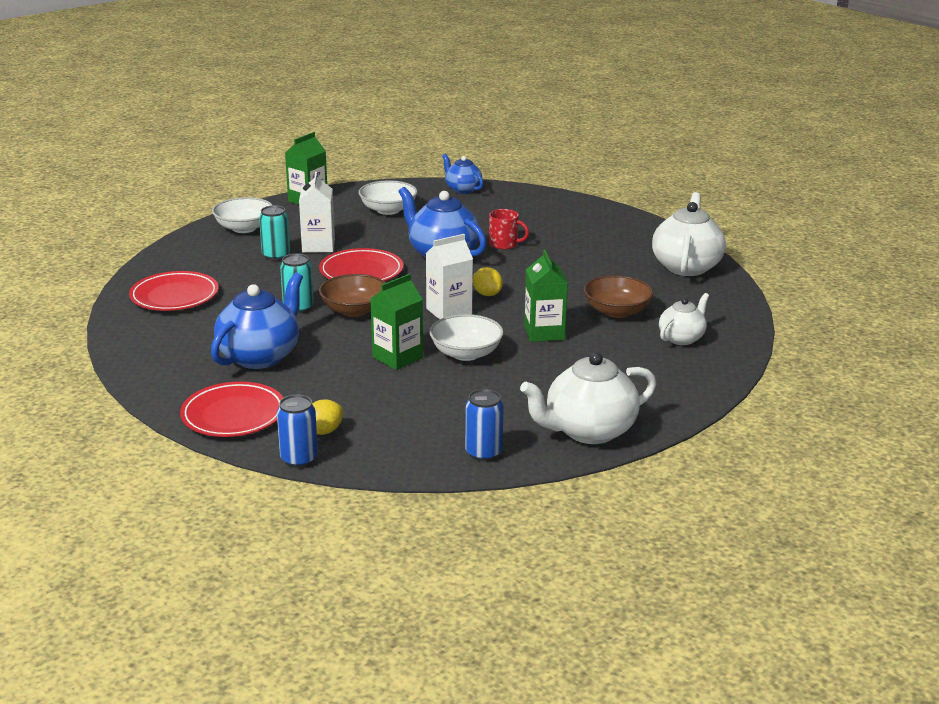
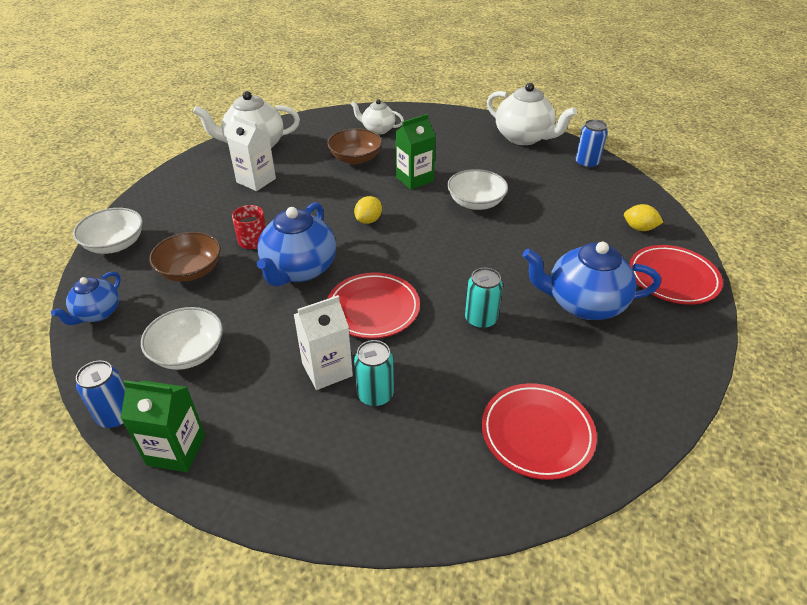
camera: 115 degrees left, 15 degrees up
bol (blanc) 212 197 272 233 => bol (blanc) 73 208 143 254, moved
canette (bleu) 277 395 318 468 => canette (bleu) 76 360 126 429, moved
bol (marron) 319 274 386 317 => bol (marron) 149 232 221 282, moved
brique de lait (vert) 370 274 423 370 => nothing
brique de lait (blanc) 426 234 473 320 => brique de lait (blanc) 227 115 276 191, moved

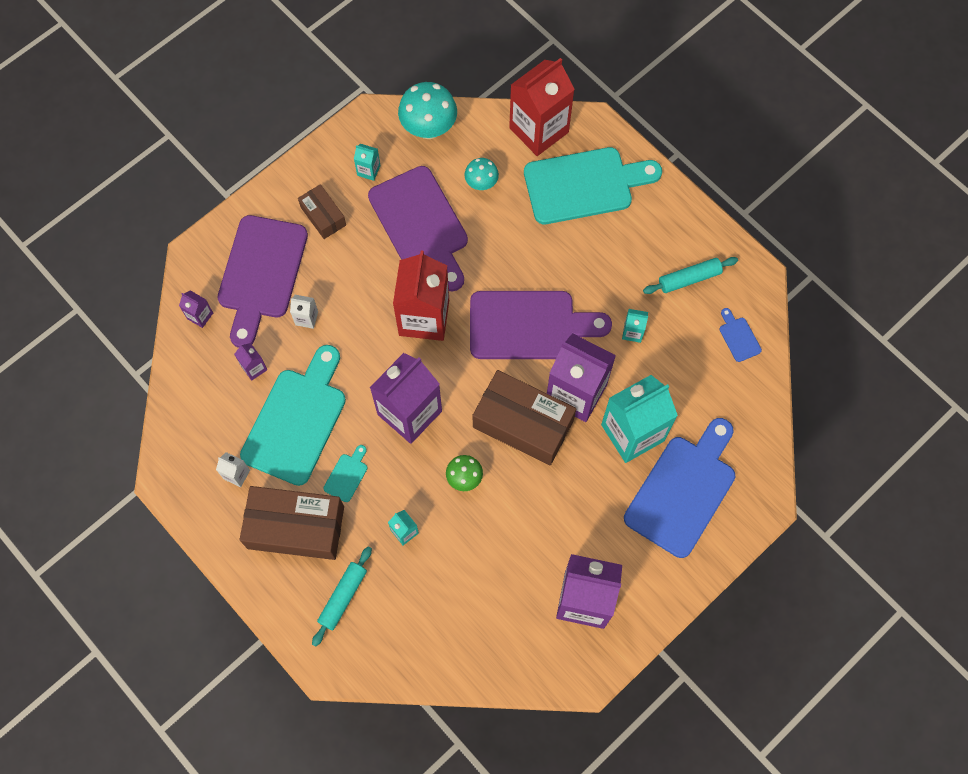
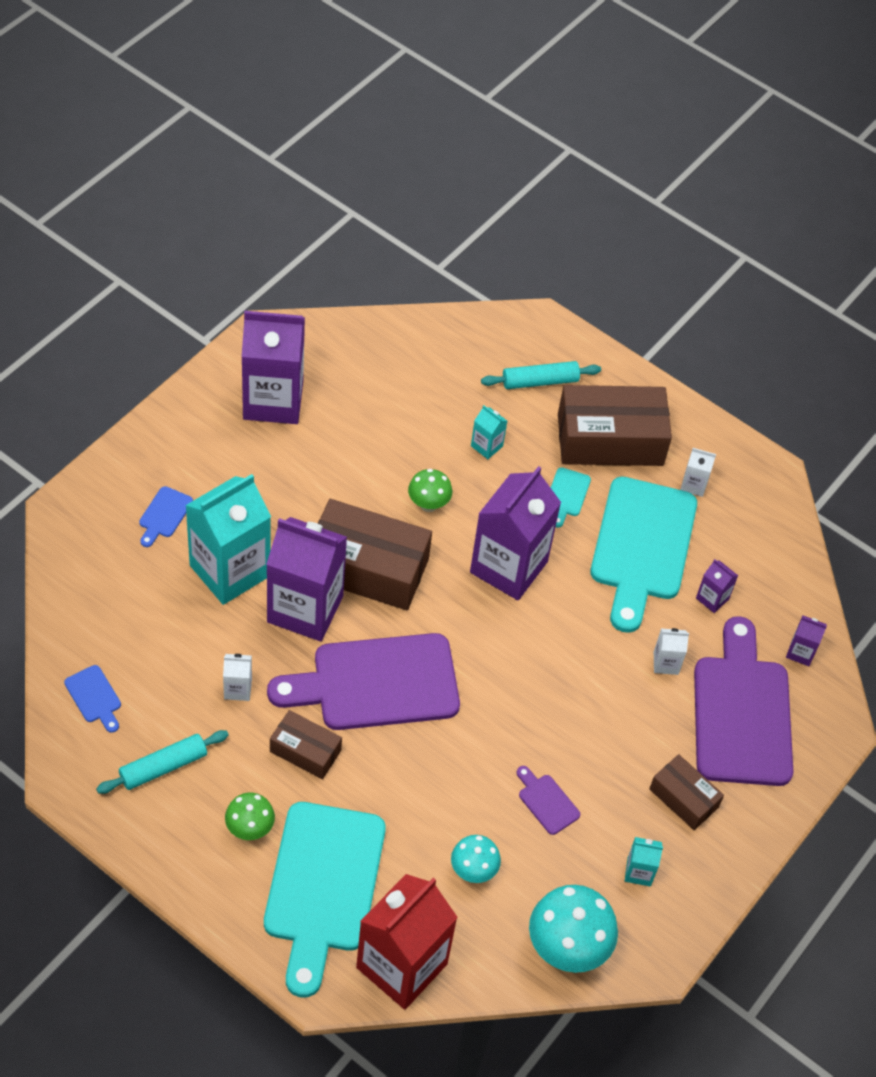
camera: 165 degrees right, 15 degrees down
rouleau à pâtisserie (turquoise) 312 546 372 647 => rouleau à pâtisserie (turquoise) 481 361 601 389, 60 degrees clockwise
planche à découper (violet) 368 166 468 292 => planche à découper (violet) 517 766 580 835, x0.40
brique de lait (rouge) 393 250 449 341 => nothing
planche à découper (turquoise) 524 147 662 224 => planche à découper (turquoise) 264 802 386 997, 60 degrees counterclockwise
brique de lait (turquoise) 622 309 648 343 => brique de lait (blanc) 223 654 252 701
planche à découper (bleu) 624 418 735 558 => planche à découper (bleu) 139 486 193 547, x0.40
nothing => champignon (vert) 225 793 275 840
nothing => boîte (marron) 270 710 342 779

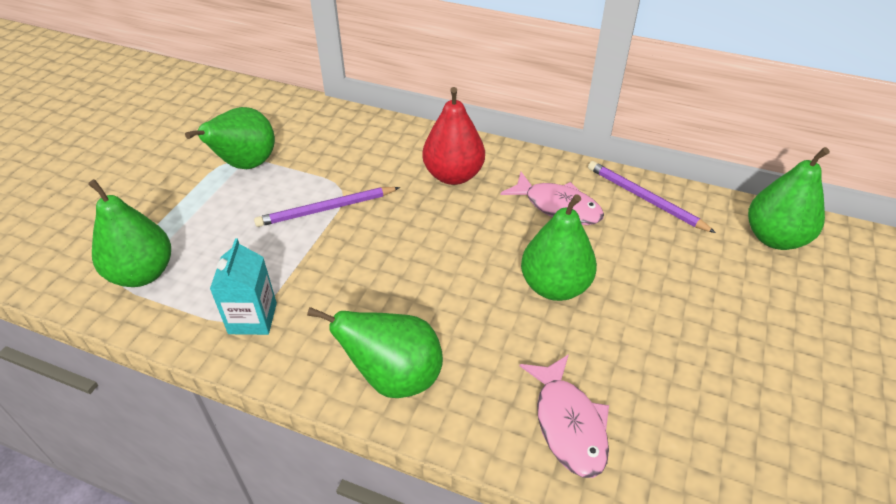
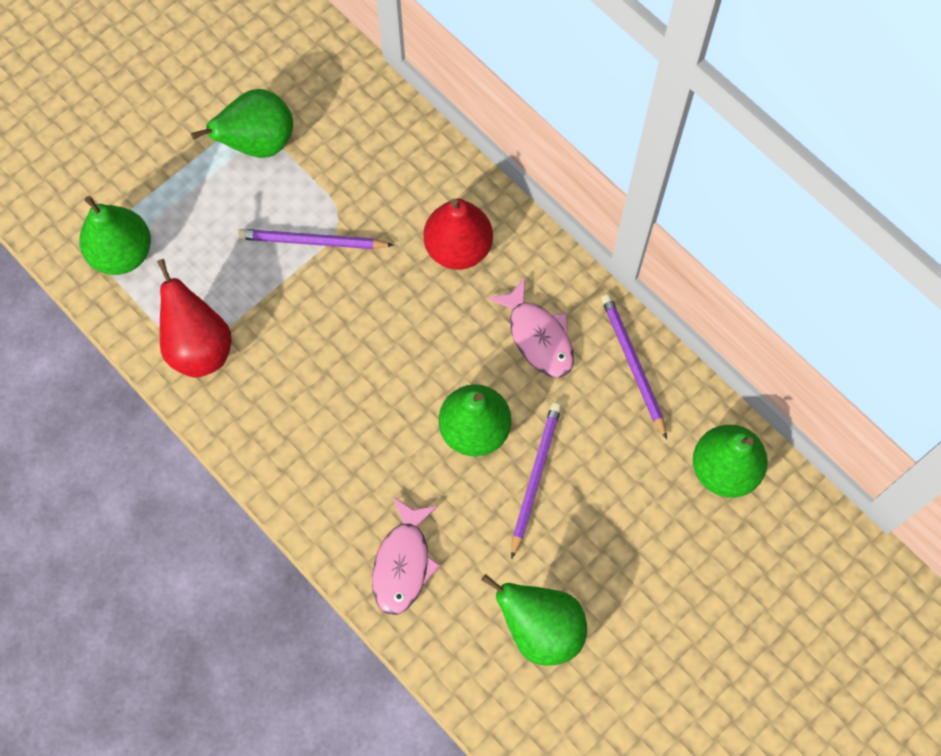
camera: 25 degrees right, 25 degrees up
brique de lait (turquoise) 210 238 277 335 => poire (rouge) 157 259 231 378
poire (vert) 307 307 443 398 => poire (vert) 482 574 587 666, moved
nothing => crayon (violet) 511 403 562 559

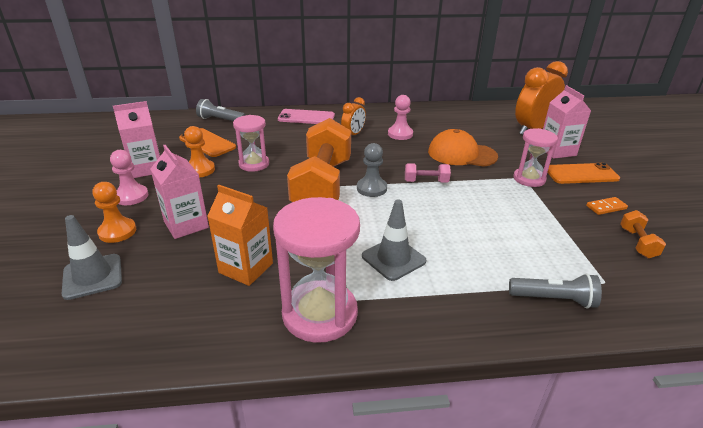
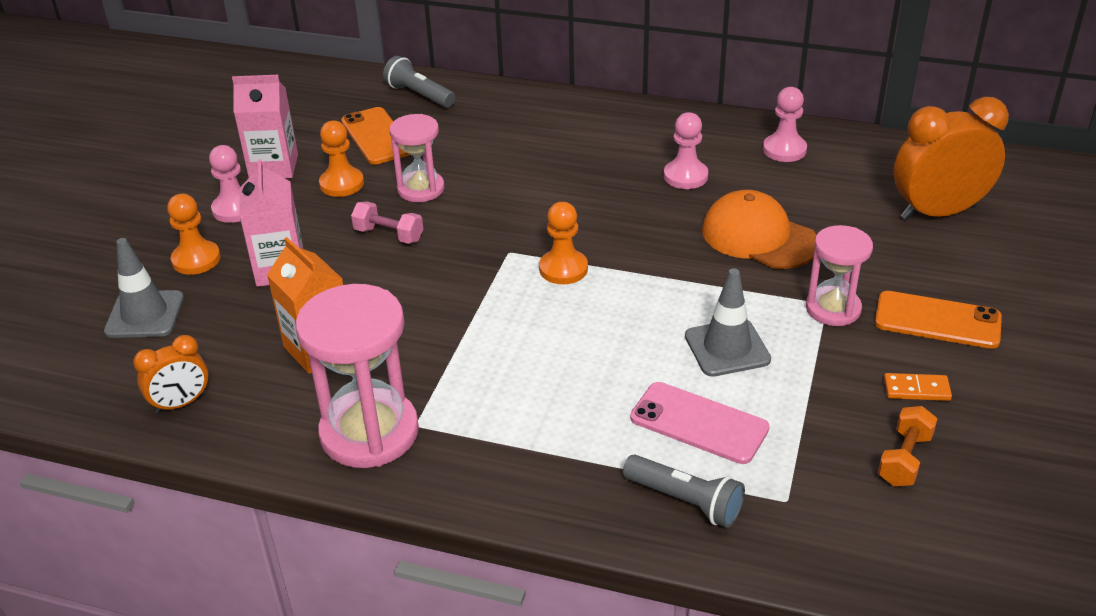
camera: 25 degrees right, 5 degrees up
téléphone (rose) 278 109 335 124 => téléphone (rose) 630 382 769 464, moved
haltère (orange) 287 118 351 202 => nothing
réveil (orange) 341 97 366 135 => réveil (orange) 133 335 208 414, moved
pion (gris) 357 143 387 197 => pion (orange) 539 202 588 284
cône de chantier (gris) 362 200 426 281 => cône de chantier (gris) 685 268 771 377, moved
haltère (rose) 405 163 451 183 => haltère (rose) 351 201 423 244, moved
brique de lait (rose) 543 85 591 159 => nothing
nothing => pion (rose) 763 87 807 162

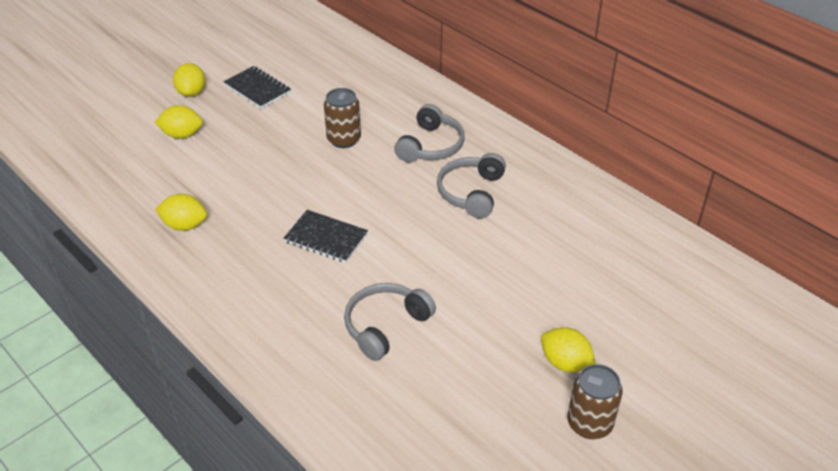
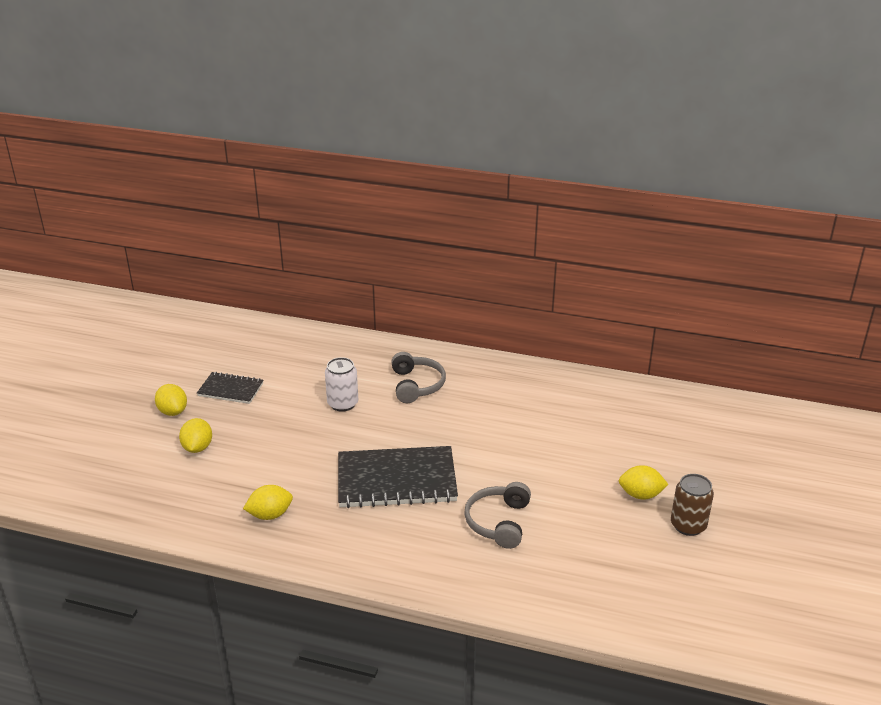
camera: 30 degrees left, 10 degrees down
citron (jaune) 155 105 203 139 => citron (jaune) 179 418 212 453, 60 degrees counterclockwise
carnet (noir) 283 210 368 263 => carnet (noir) 338 446 458 508, x1.84
canette (marron) 324 88 361 148 => canette (blanc) 325 357 358 412
casque audio (gris) 437 153 506 219 => nothing

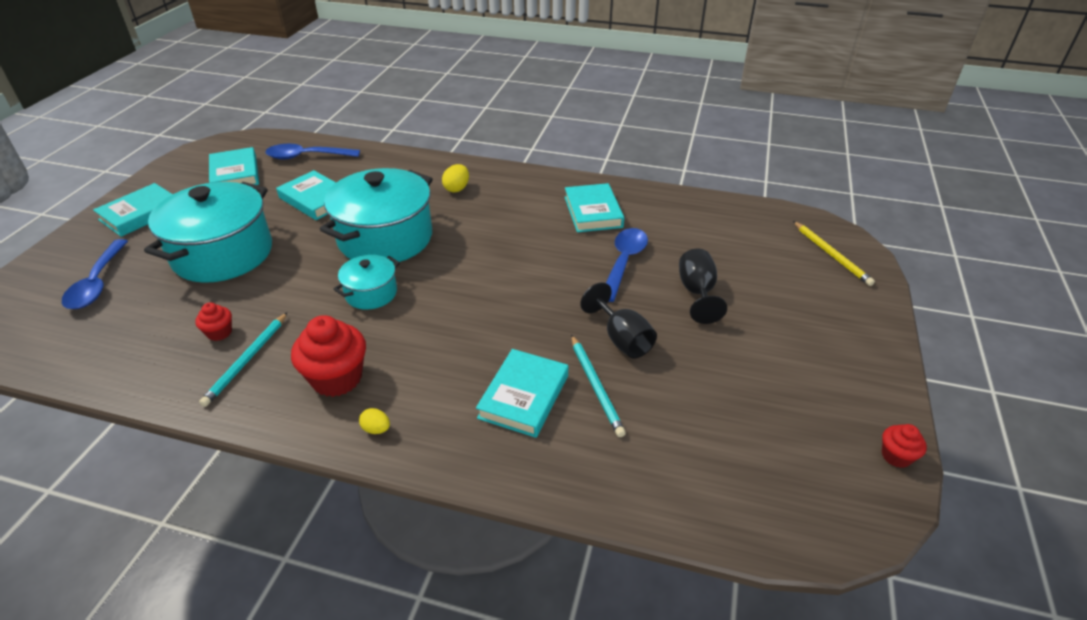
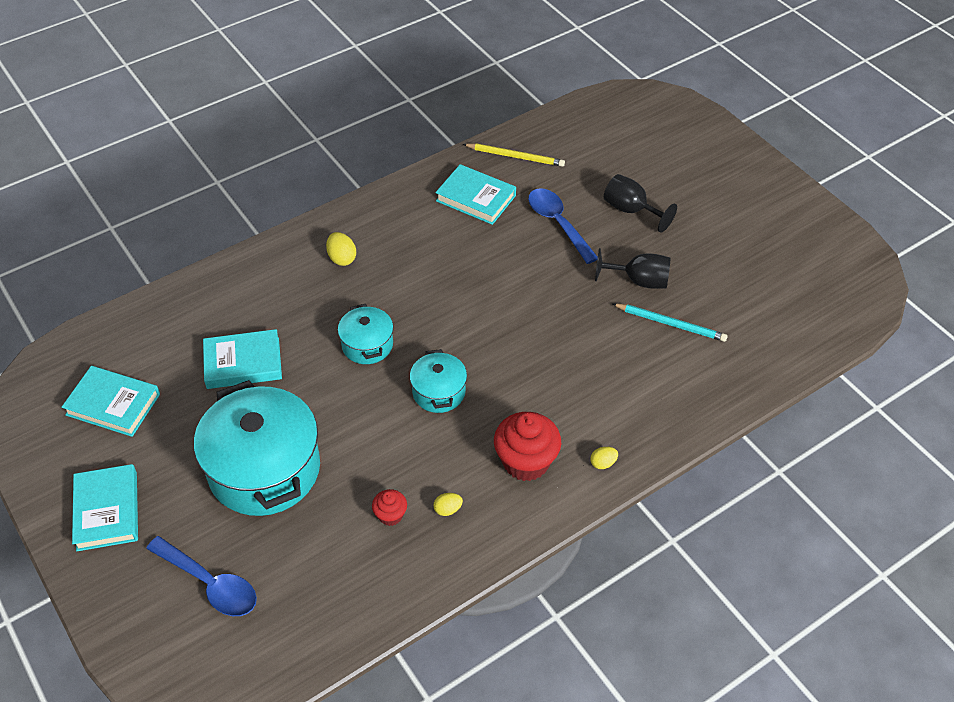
camera: 50 degrees left, 10 degrees up
crayon (turquoise) 199 313 287 407 => œuf (jaune) 433 493 463 516
cuillère (bleu) 266 144 360 160 => nothing
marmite (turquoise) 320 168 433 263 => marmite (turquoise) 338 304 393 364, x0.50
livre (turquoise) 476 349 568 438 => nothing
crayon (jaune) 793 221 875 286 => crayon (jaune) 463 143 565 167, moved
muffin (rouge) 882 424 927 468 => nothing

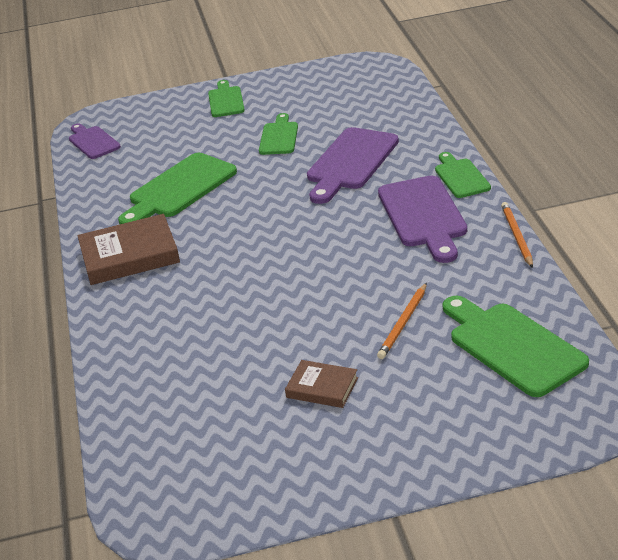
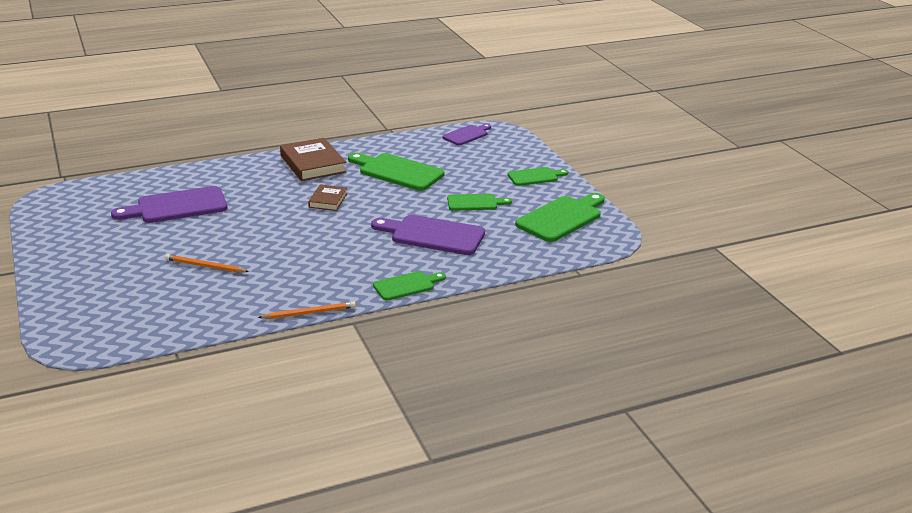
camera: 75 degrees right, 5 degrees down
livre (marron) 285 360 358 408 => livre (marron) 308 184 347 211, moved
planche à découper (violet) 378 176 467 263 => planche à découper (violet) 111 186 228 223, moved
planche à découper (vert) 443 295 589 397 => planche à découper (vert) 515 193 605 242, moved

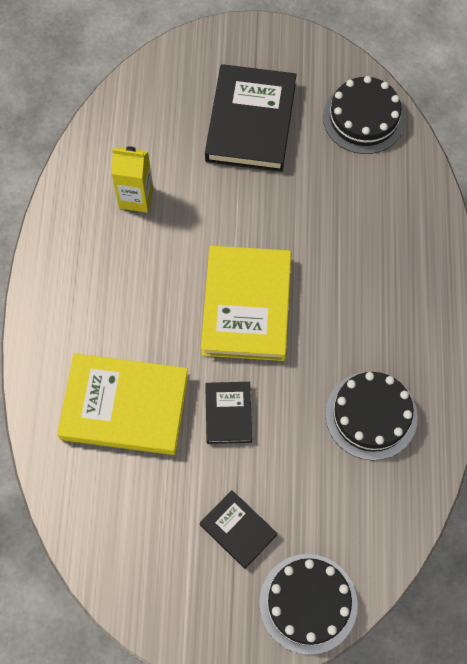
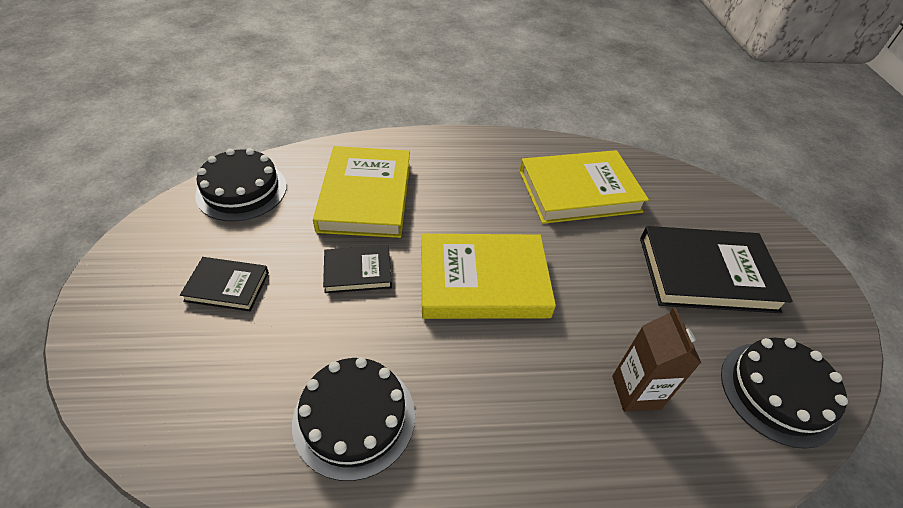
camera: 80 degrees right, 20 degrees down
brique de lait (jaune) 111 146 153 213 => livre (jaune) 519 150 649 224
livre (noir) 200 490 277 569 => livre (noir) 180 257 269 311, 60 degrees clockwise
gâteau (noir) 259 554 358 655 => gâteau (noir) 195 148 287 222, moved
nothing => brique de lait (marron) 612 308 701 412

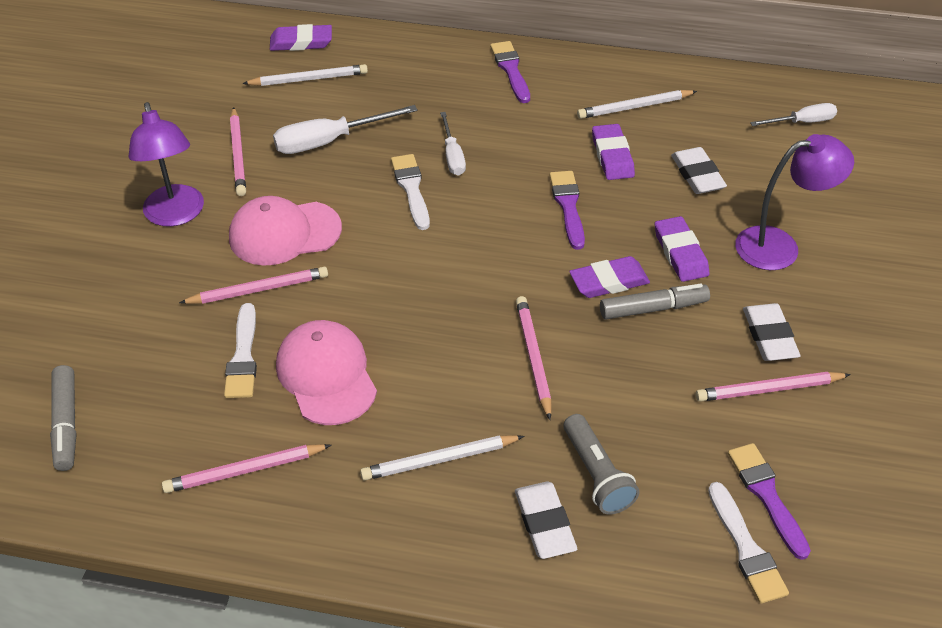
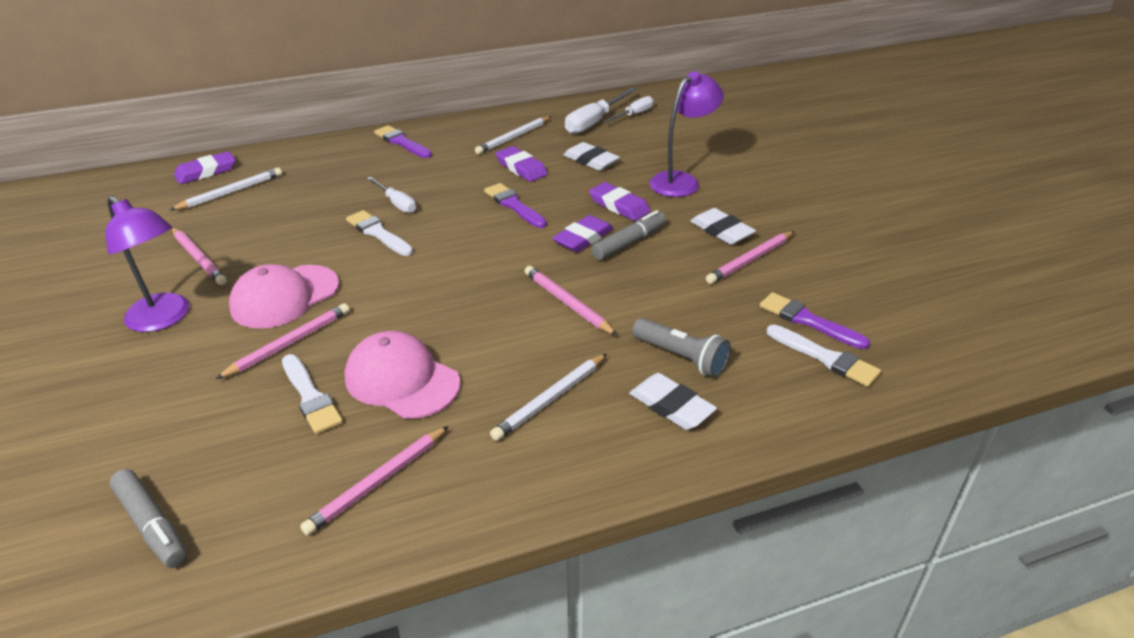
camera: 30 degrees left, 10 degrees down
tournevis (blanc) 273 105 418 154 => tournevis (blanc) 565 87 637 134, moved

